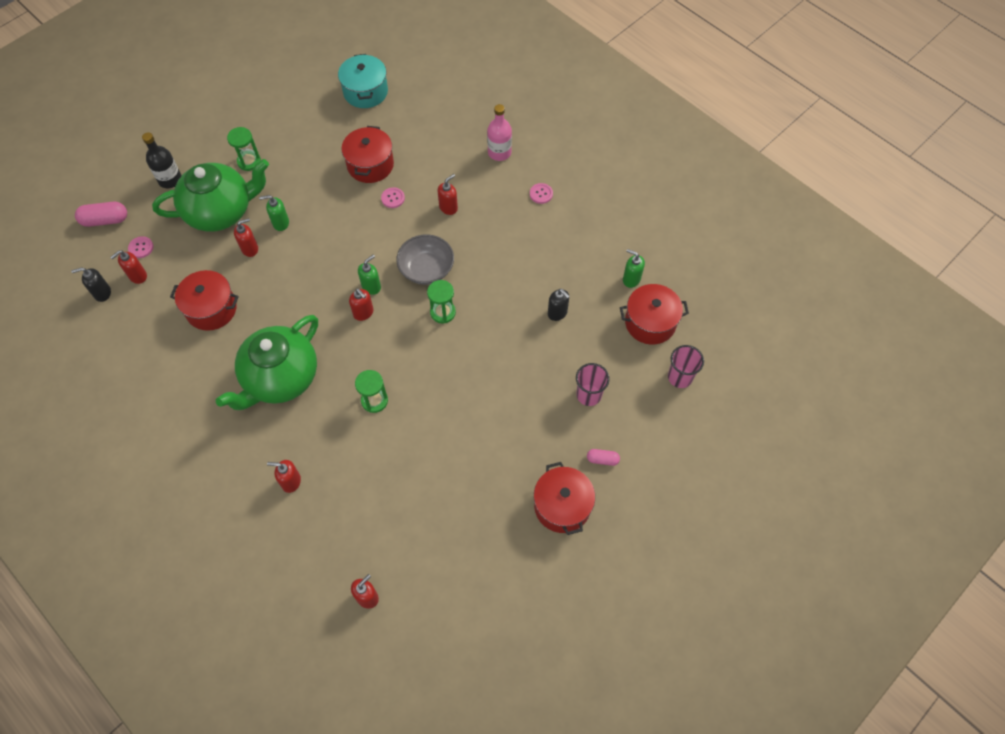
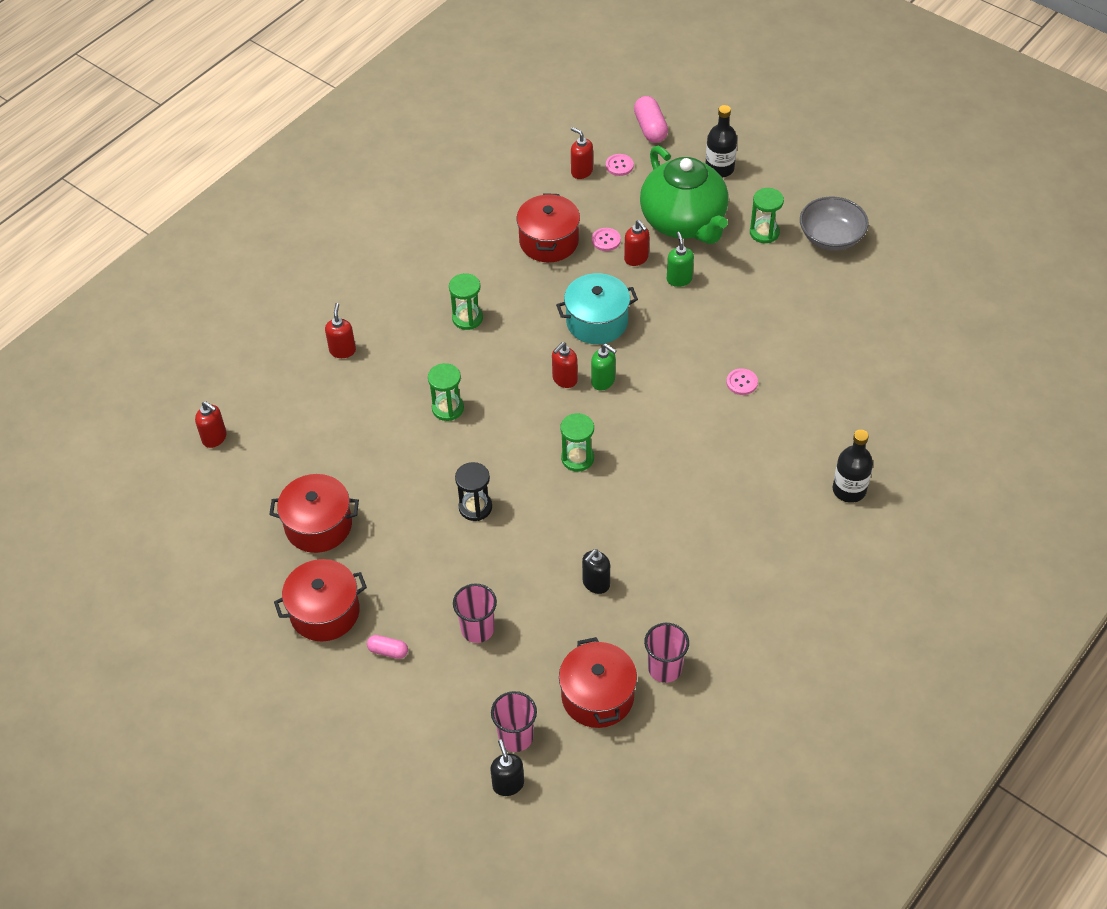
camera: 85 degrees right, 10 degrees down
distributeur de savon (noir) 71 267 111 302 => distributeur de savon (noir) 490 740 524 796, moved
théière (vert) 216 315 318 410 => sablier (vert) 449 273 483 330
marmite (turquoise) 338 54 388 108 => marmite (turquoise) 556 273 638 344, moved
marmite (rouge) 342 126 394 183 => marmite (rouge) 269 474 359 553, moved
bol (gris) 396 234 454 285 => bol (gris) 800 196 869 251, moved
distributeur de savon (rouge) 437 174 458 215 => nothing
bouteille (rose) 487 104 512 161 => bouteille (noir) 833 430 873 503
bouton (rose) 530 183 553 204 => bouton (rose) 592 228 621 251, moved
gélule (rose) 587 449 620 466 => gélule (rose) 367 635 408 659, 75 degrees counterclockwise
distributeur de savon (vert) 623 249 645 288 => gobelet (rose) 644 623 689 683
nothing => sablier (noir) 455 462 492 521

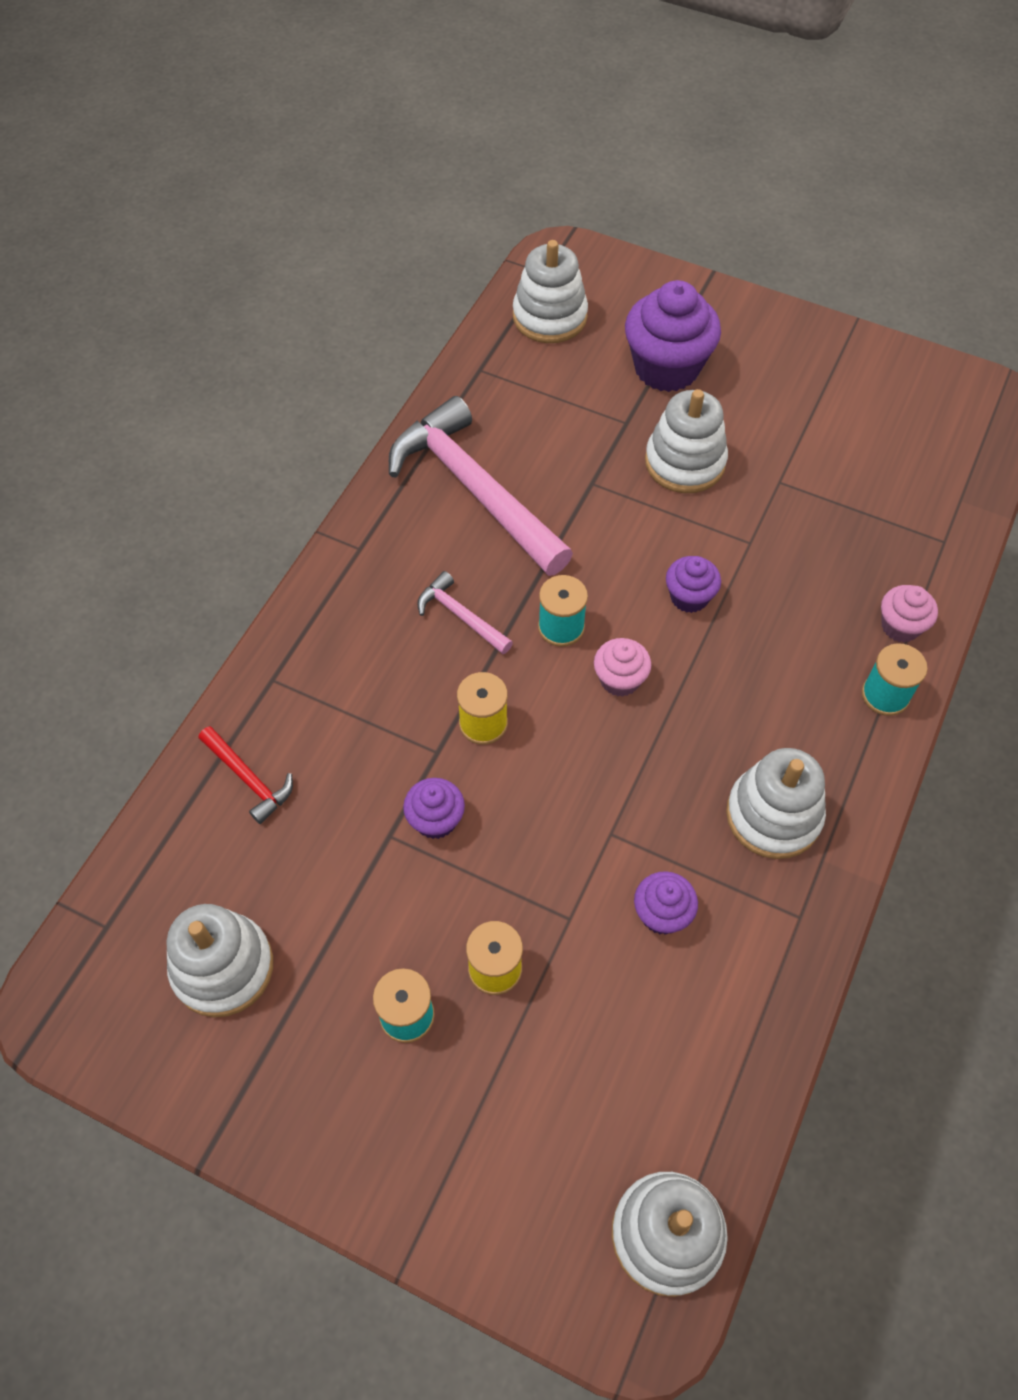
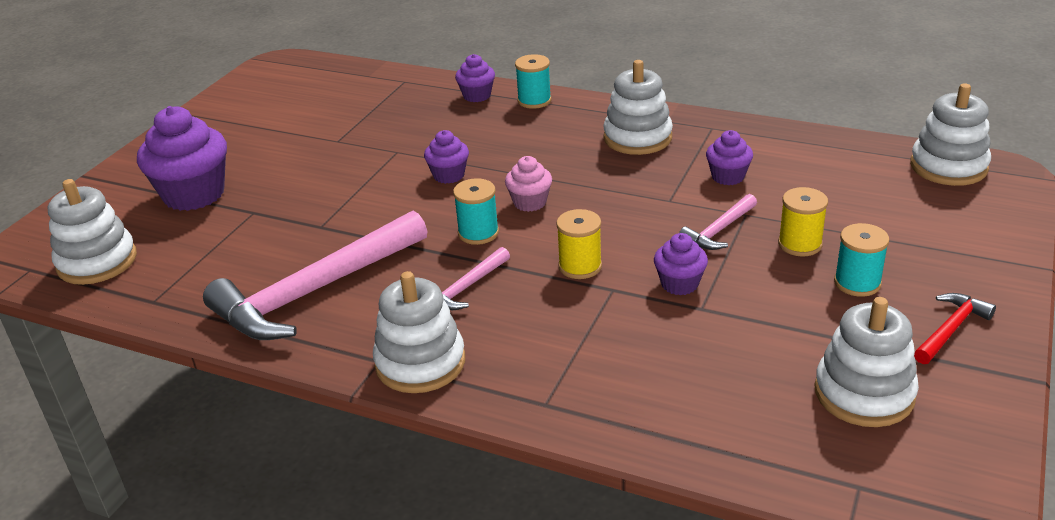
camera: 90 degrees left, 25 degrees down
marteau (rouge) 199 726 293 824 => marteau (rouge) 914 293 996 364, moved
jouet à empiler (blanc) 645 389 728 493 => jouet à empiler (blanc) 373 271 465 393, moved
muffin (rose) 881 585 938 642 => muffin (violet) 455 54 495 102
nothing => marteau (rose) 679 194 757 250

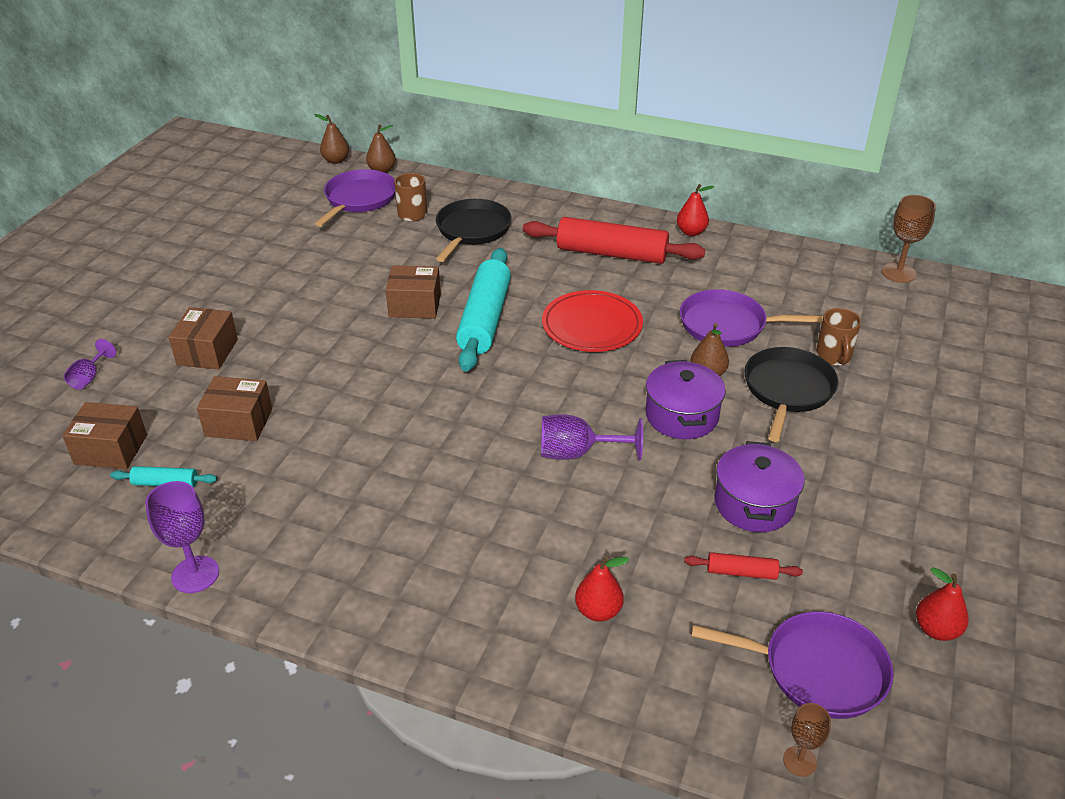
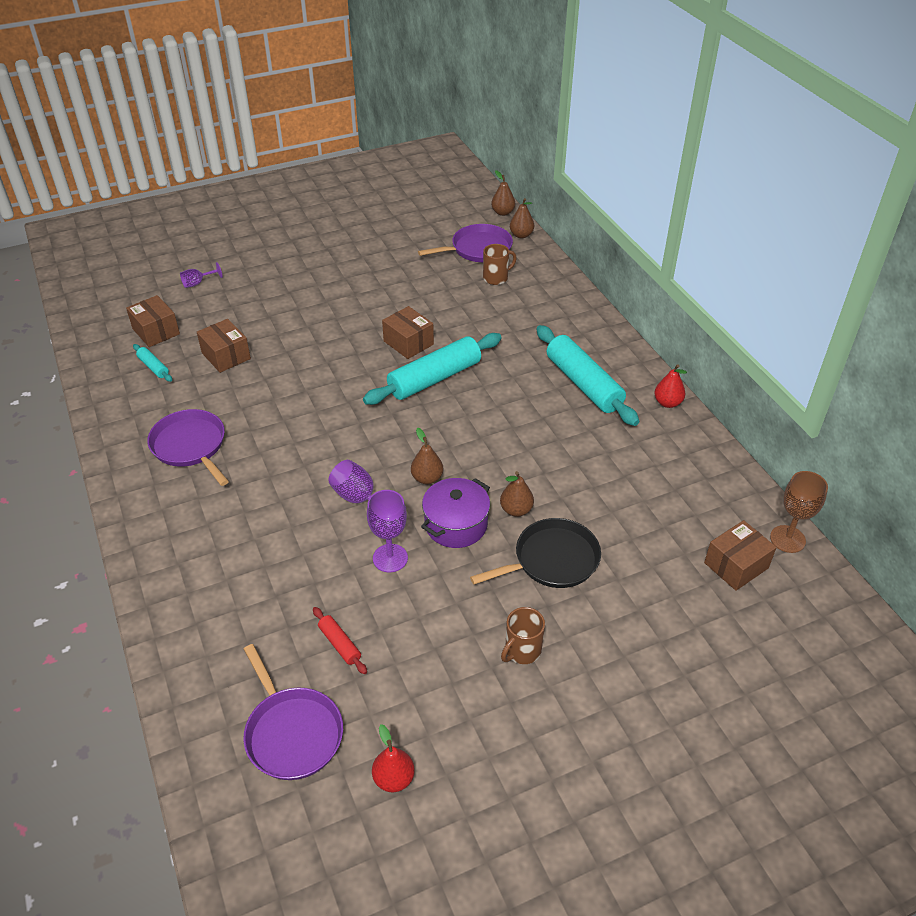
camera: 45 degrees right, 5 degrees up
verre à pied (violet) 145 481 219 593 => verre à pied (violet) 367 490 408 572, moved
boîte (marron) 169 307 238 370 => boîte (marron) 704 520 777 591, moved
poêle (noir) 436 199 512 262 => nothing
rouleau à pâtisserie (rouge) 523 217 705 264 => rouleau à pâtisserie (turquoise) 536 325 639 426
assiette (rouge) 542 290 643 352 => nothing
poire (rouge) 575 556 629 622 => nothing
poêle (violet) 680 289 823 347 => poêle (violet) 147 409 229 486, moved
marmite (violet) 714 441 805 532 => nothing
verre à pied (marron) 783 703 831 777 => nothing
tasse (marron) 816 308 861 366 => tasse (marron) 501 607 545 664, moved
nothing => poire (marron) 411 428 444 484

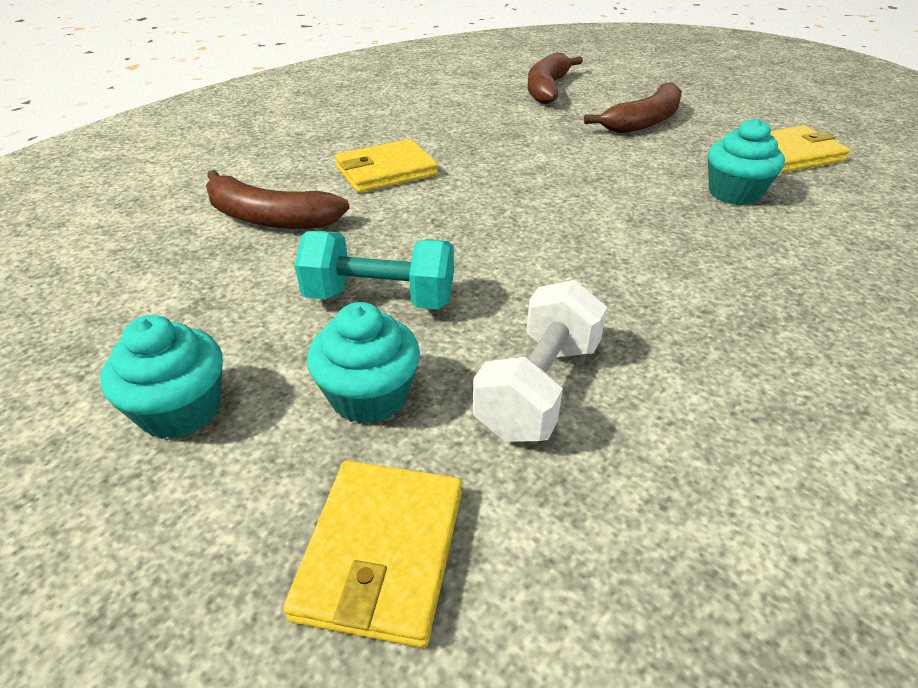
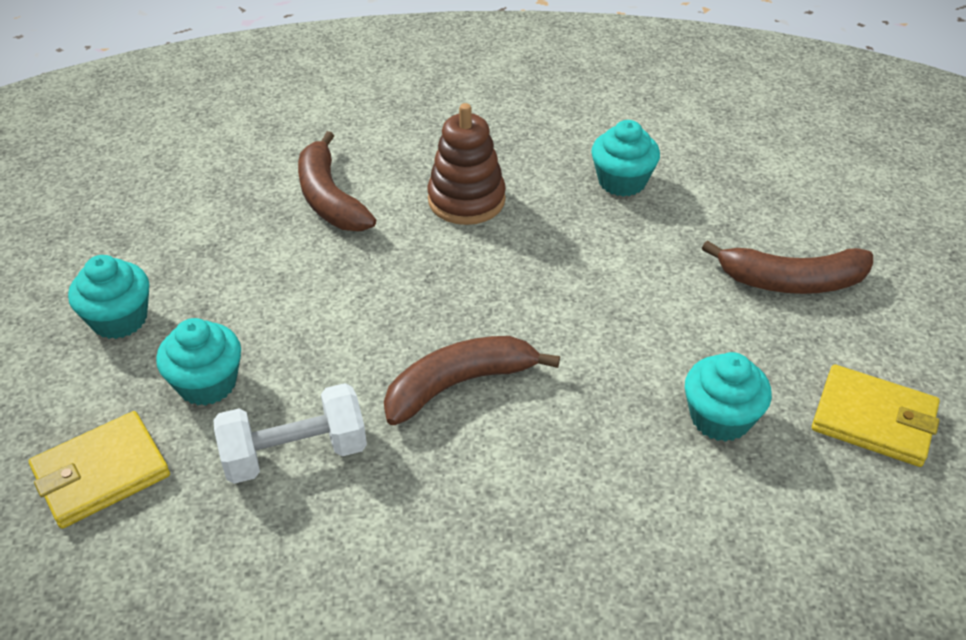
camera: 45 degrees right, 5 degrees up
haltère (turquoise) 295 231 454 309 => nothing
portefeuille (jaune) 335 139 438 193 => jouet à empiler (marron) 427 103 506 225
banane (marron) 528 52 583 104 => banane (marron) 384 336 560 425, moved
nothing => muffin (turquoise) 591 120 660 197

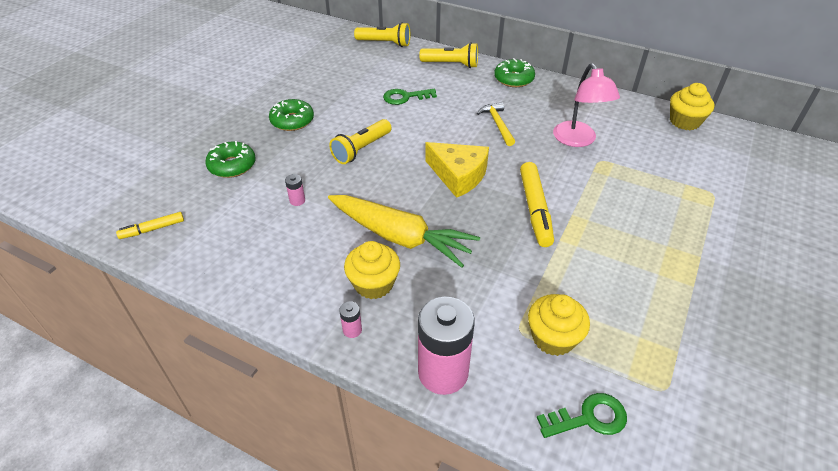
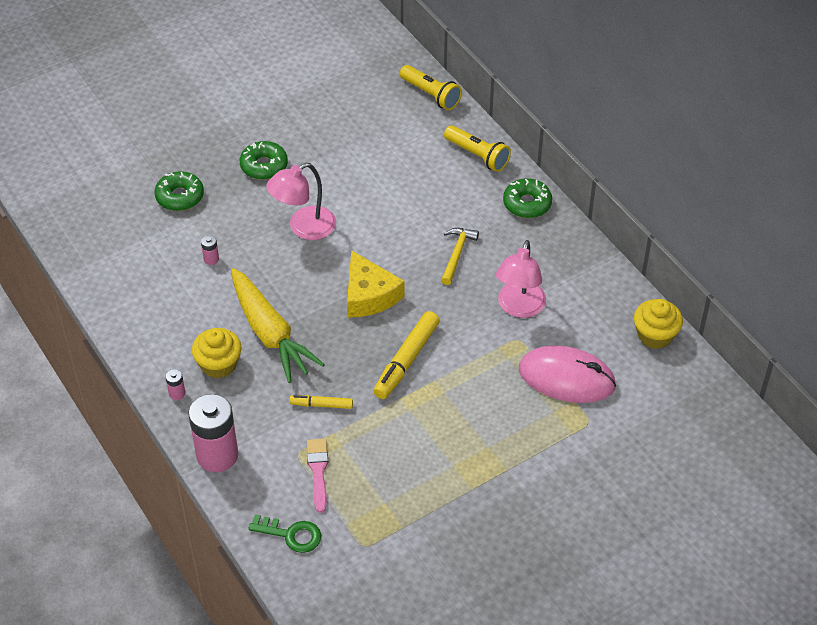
camera: 30 degrees right, 5 degrees up
feutre (jaune) 116 212 184 239 => feutre (jaune) 289 395 353 409, moved
lampe de poche (jaune) 329 119 392 164 => lampe (rose) 266 163 336 240
clé (vert) 383 89 437 105 => nothing
muffin (jaune) 528 294 590 356 => pinceau (rose) 307 439 328 513
nothing => souris (rose) 519 345 616 403

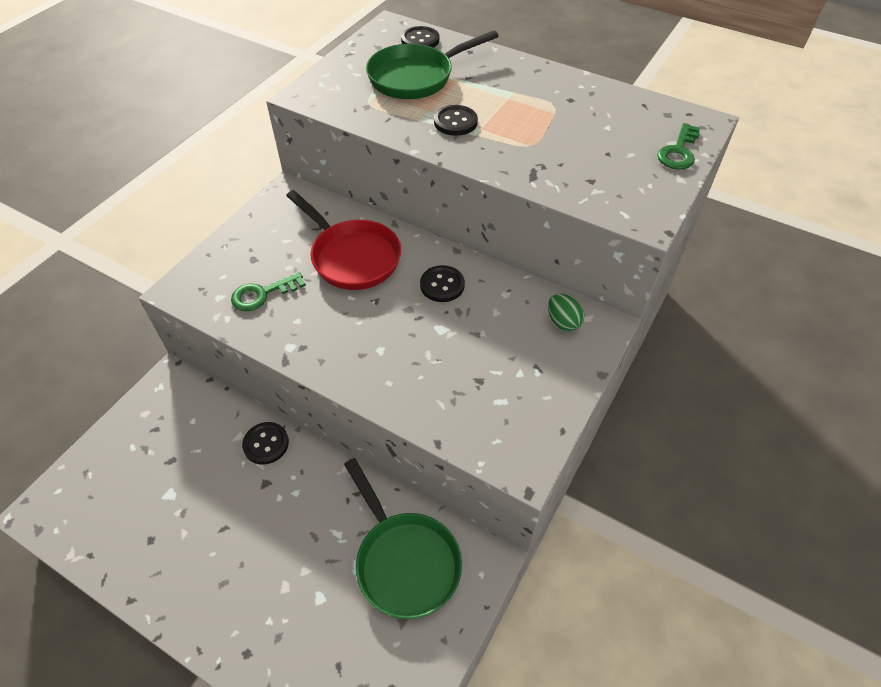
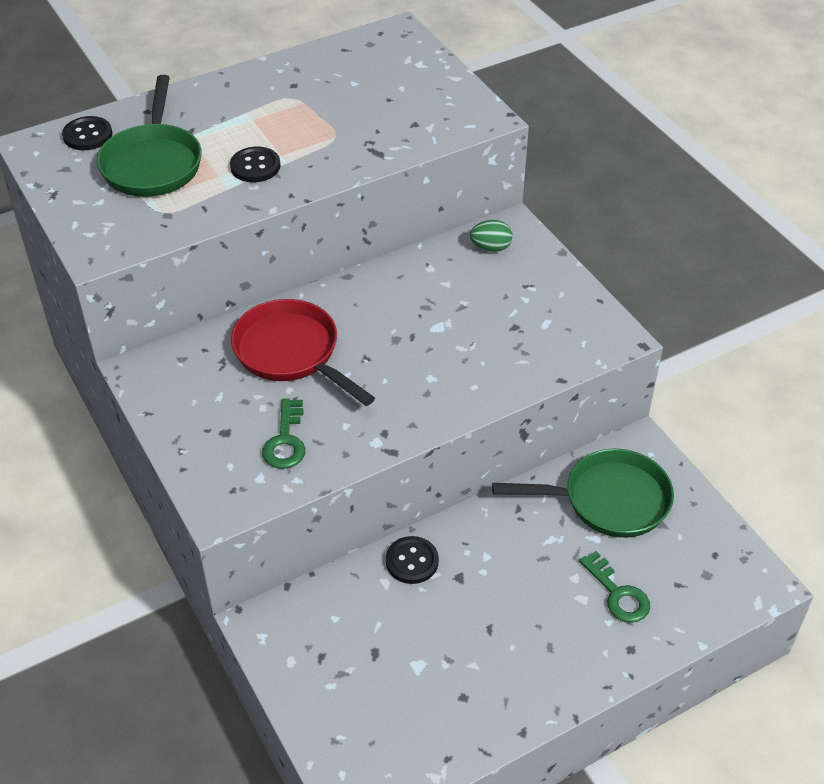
camera: 60 degrees left, 5 degrees down
poêle (rouge) 286 190 401 290 => poêle (rouge) 231 299 375 406, 120 degrees counterclockwise
bouton (noir) 420 265 465 302 => nothing
clé (vert) 657 123 700 170 => clé (vert) 579 551 650 623, moved

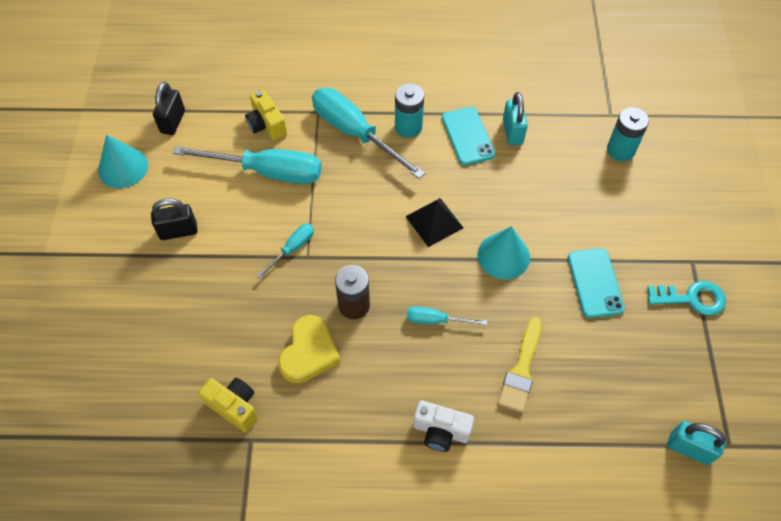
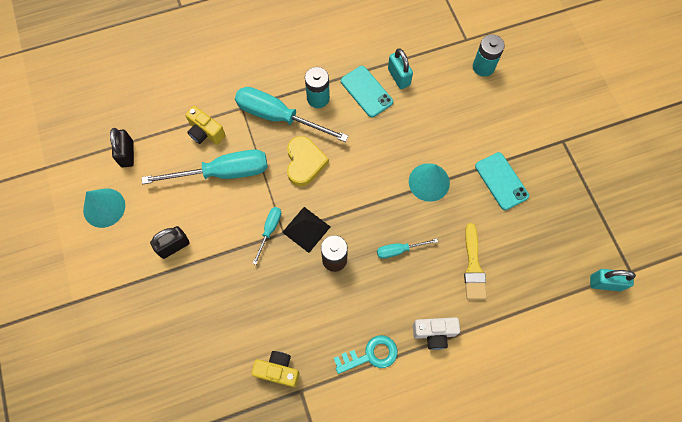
camera: 20 degrees left, 10 degrees up
cœur (jaune) 278 315 341 383 => cœur (jaune) 287 136 329 186, moved
pyramide (noir) 405 198 463 247 => pyramide (noir) 282 207 330 253, moved
clé (turquoise) 647 281 726 316 => clé (turquoise) 334 335 398 374, moved

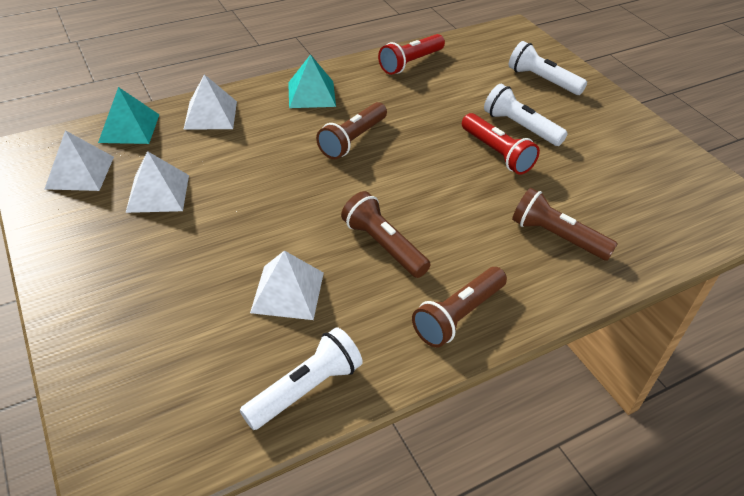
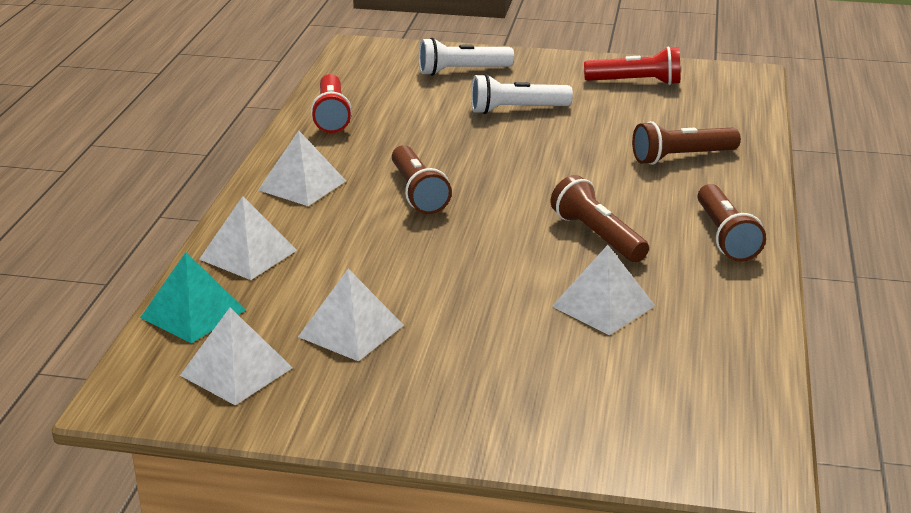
camera: 50 degrees left, 15 degrees down
lampe de poche (blanc) 240 327 363 430 => nothing
pyramide (turquoise) 288 55 336 108 => pyramide (blanc) 258 131 346 206
lampe de poche (marron) 341 191 431 278 => lampe de poche (marron) 551 175 649 262, 60 degrees clockwise
lampe de poche (rouge) 462 113 540 175 => lampe de poche (rouge) 584 47 680 85, moved

